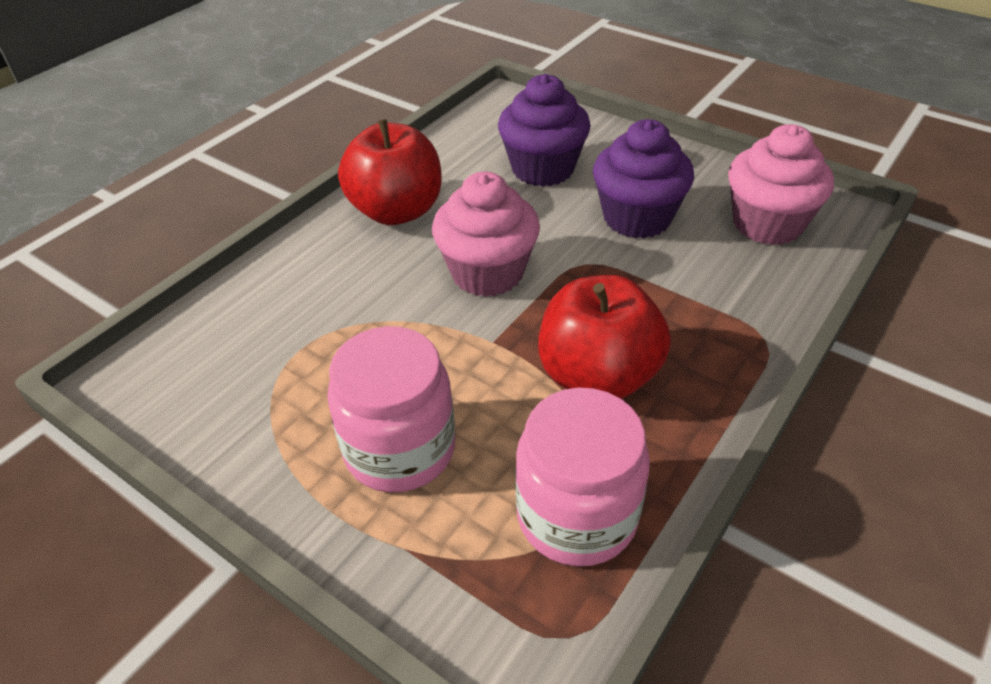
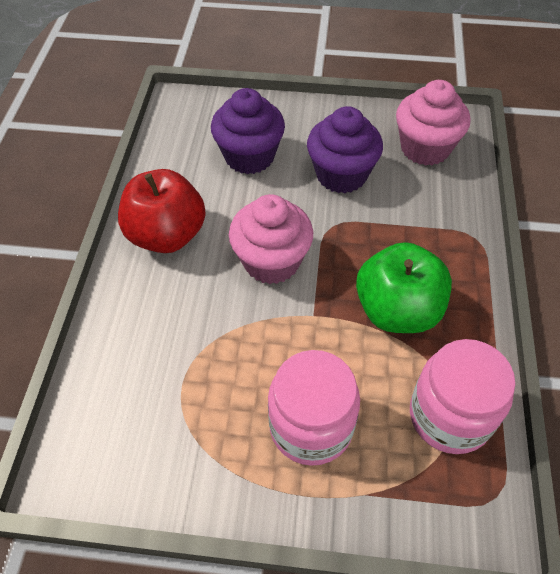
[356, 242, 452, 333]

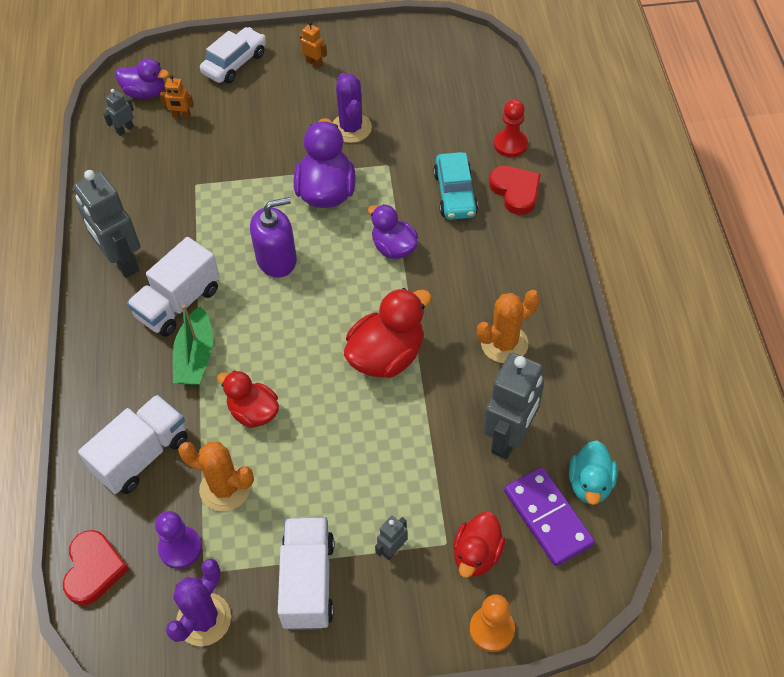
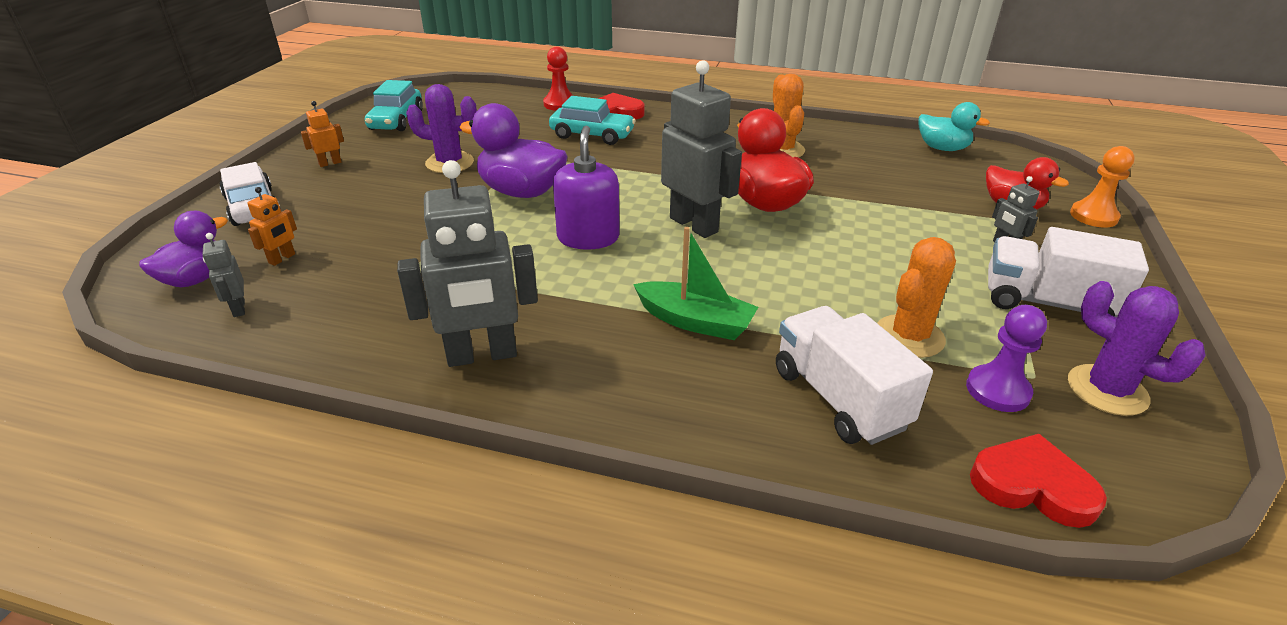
[365, 80, 423, 131]
[661, 60, 742, 238]
[127, 237, 220, 337] (first image)
[217, 370, 279, 428] (first image)
[368, 204, 418, 259] (first image)
[504, 467, 595, 566] (first image)

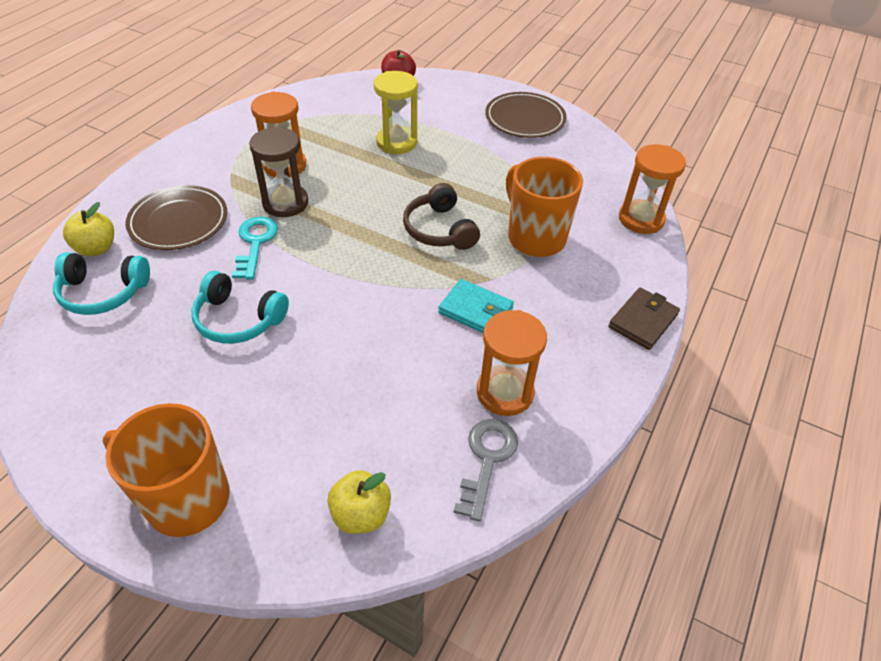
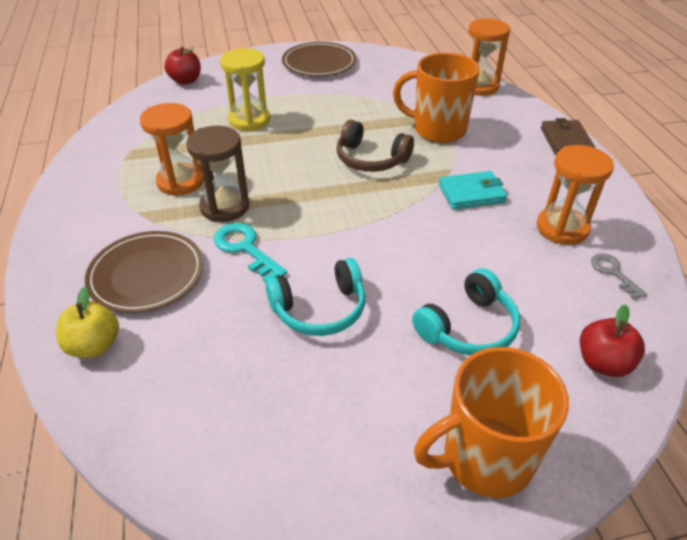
[412, 269, 520, 355]
[580, 304, 645, 377]
[591, 253, 647, 300]

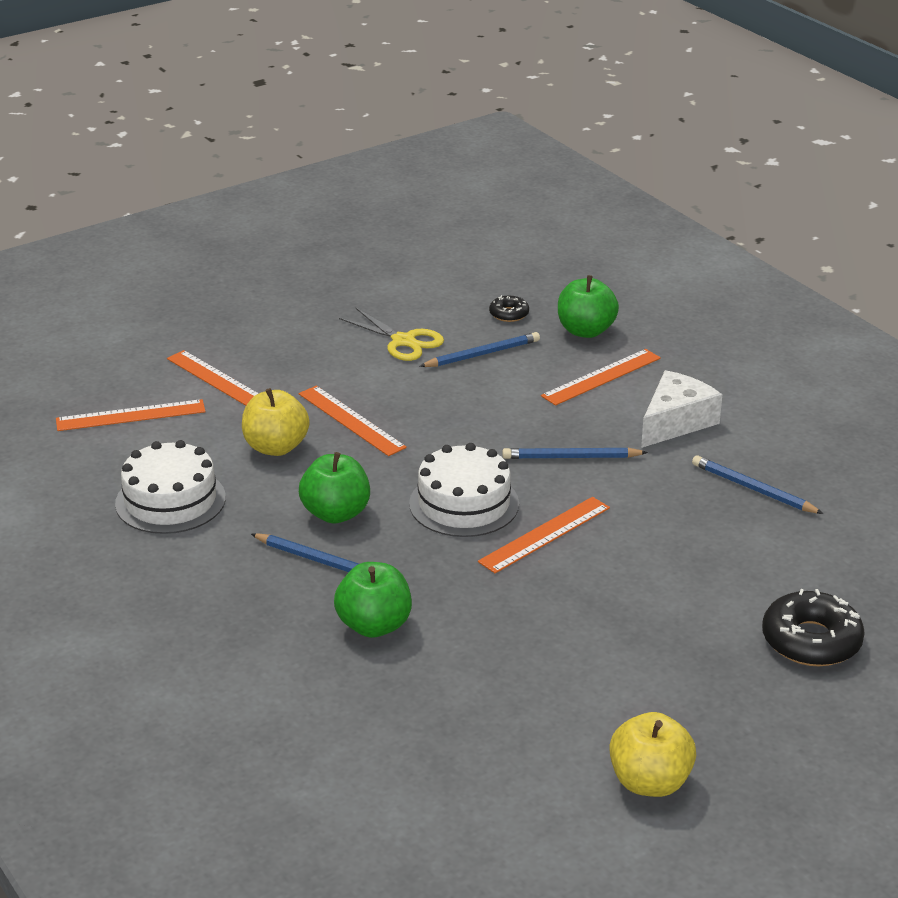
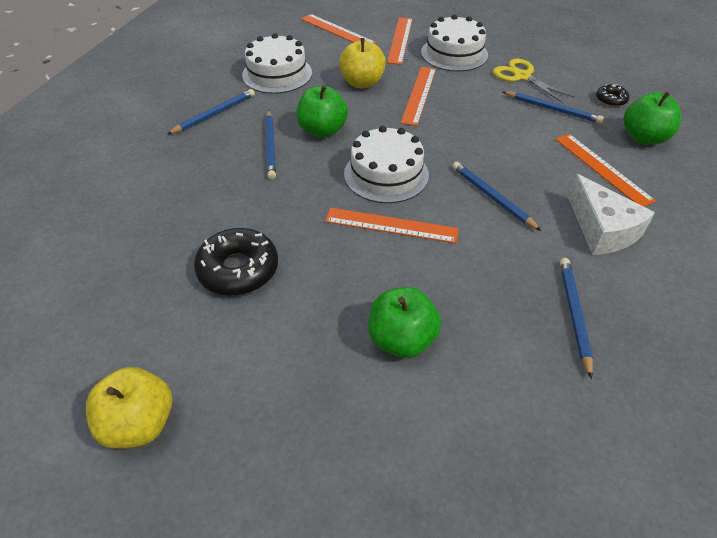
[167, 89, 255, 134]
[194, 228, 278, 296]
[368, 287, 442, 358]
[421, 14, 488, 72]
[493, 59, 575, 103]
[555, 134, 656, 207]
[568, 174, 655, 255]

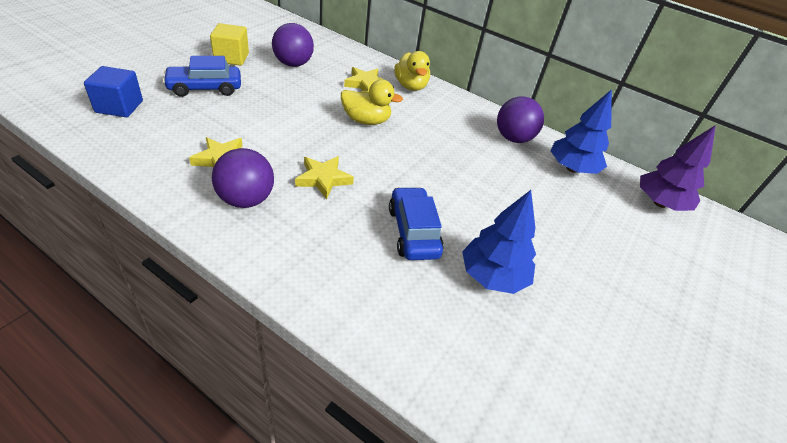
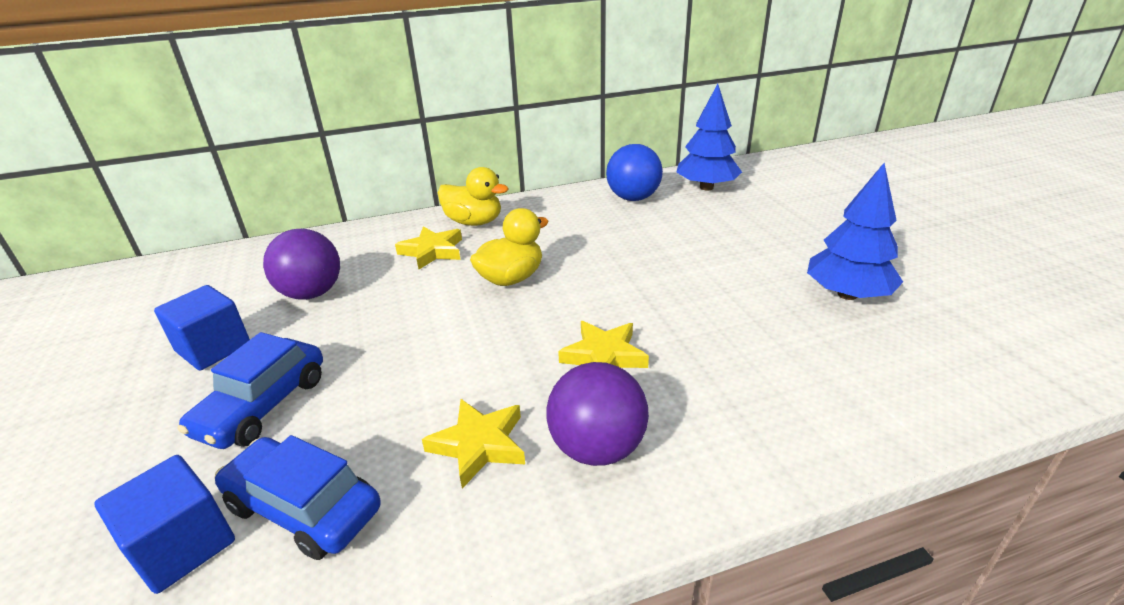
[154, 285, 250, 371]
[215, 435, 381, 560]
[606, 144, 663, 201]
[640, 125, 716, 211] (first image)

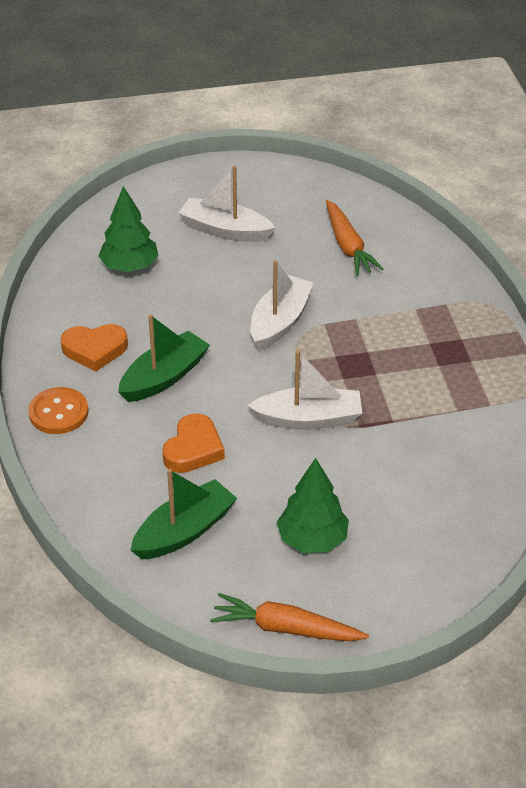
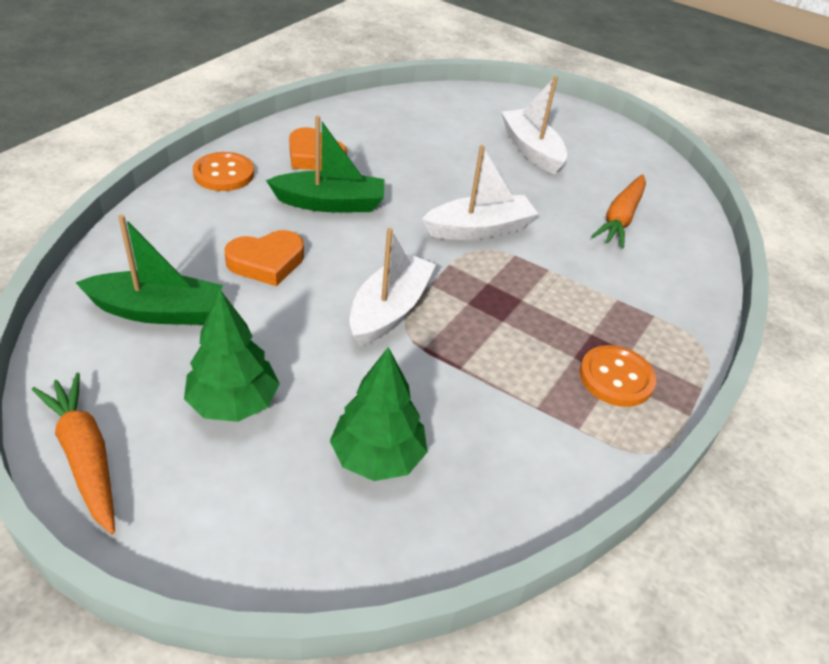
[330, 347, 427, 481]
[349, 228, 436, 346]
[579, 345, 656, 407]

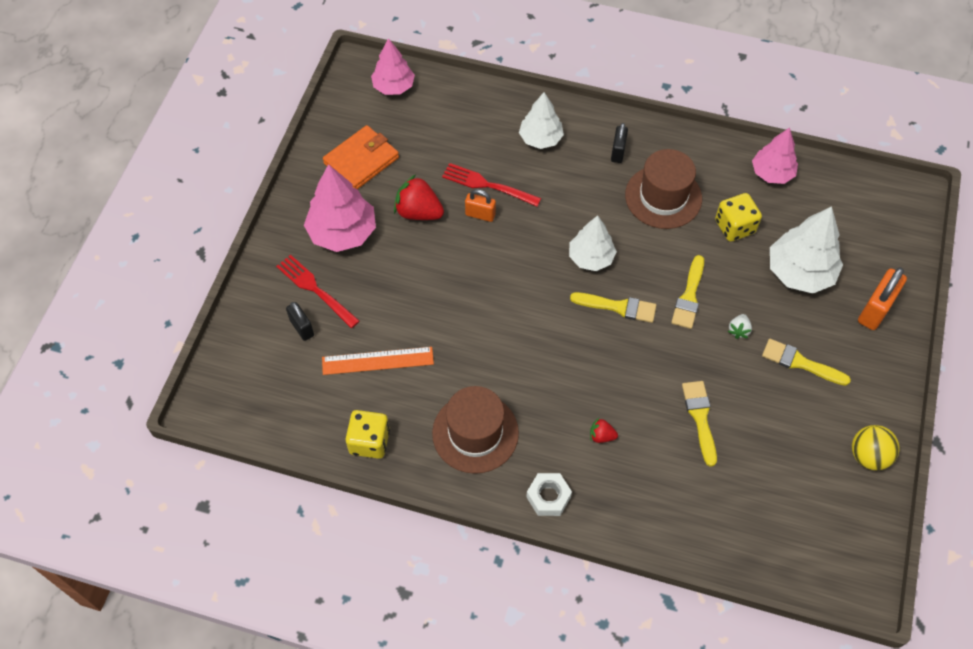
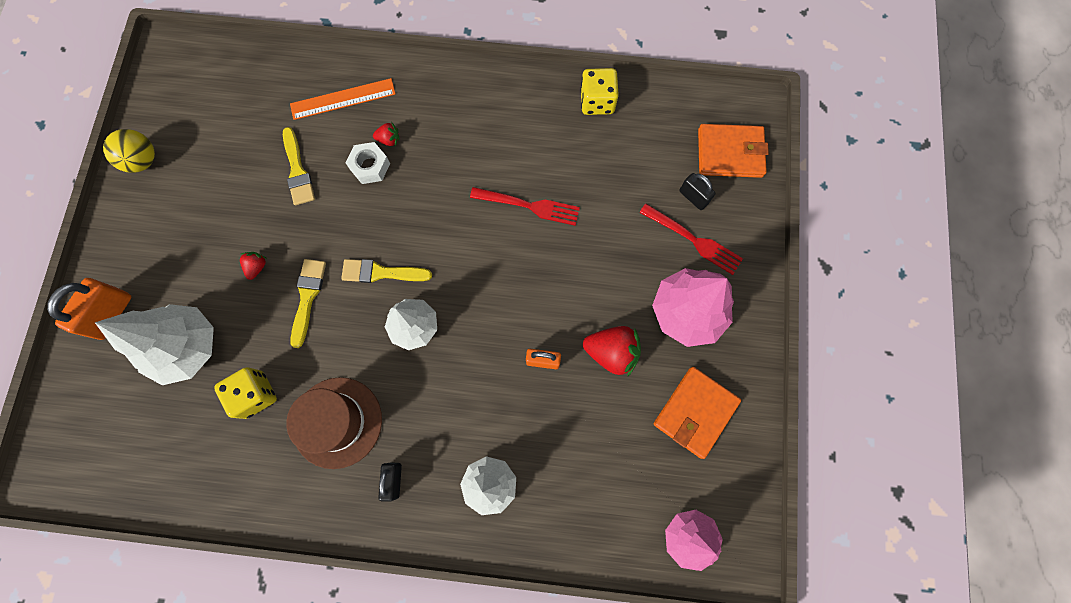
[240, 252, 267, 280]
[290, 78, 396, 120]
[346, 142, 390, 184]
[470, 187, 580, 226]
[698, 124, 769, 178]
[432, 386, 519, 474] (first image)
[752, 128, 798, 184] (first image)
[762, 339, 851, 386] (first image)

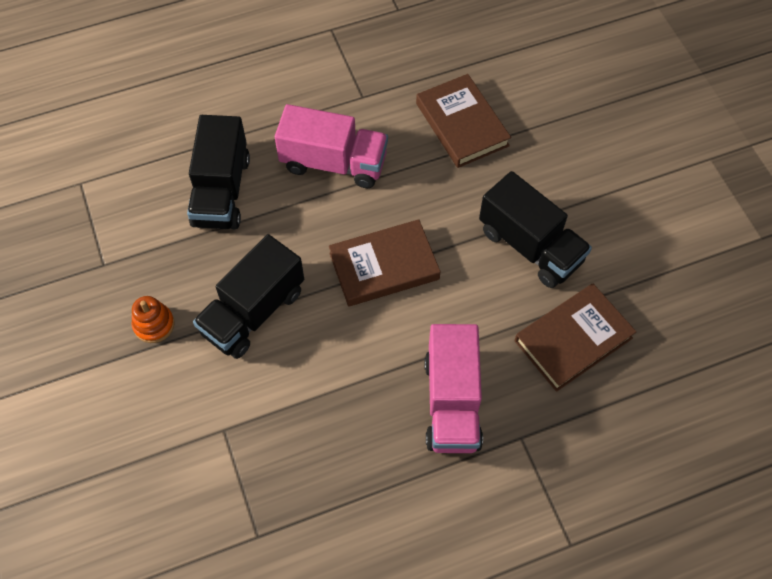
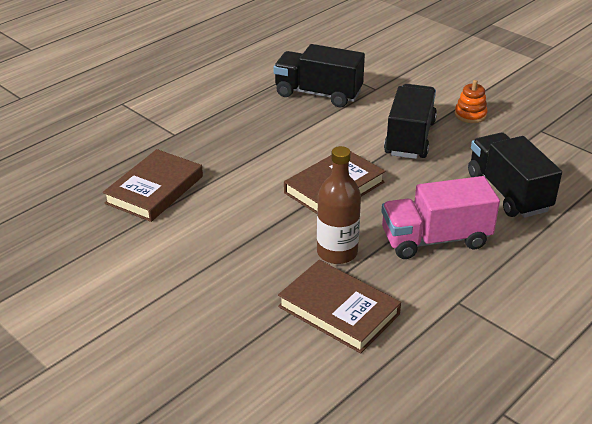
[274, 44, 365, 107]
[317, 146, 361, 264]
[424, 324, 483, 453] (first image)

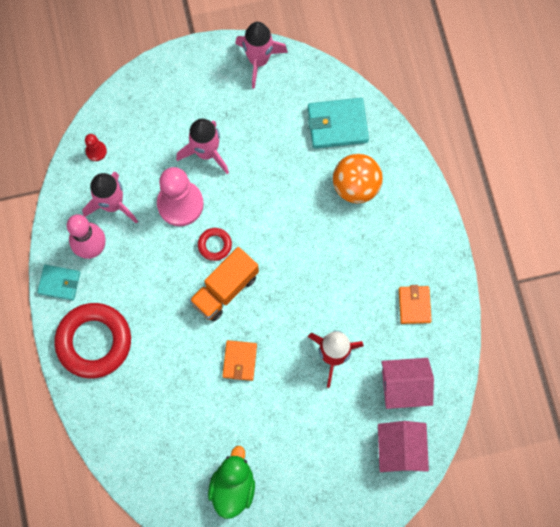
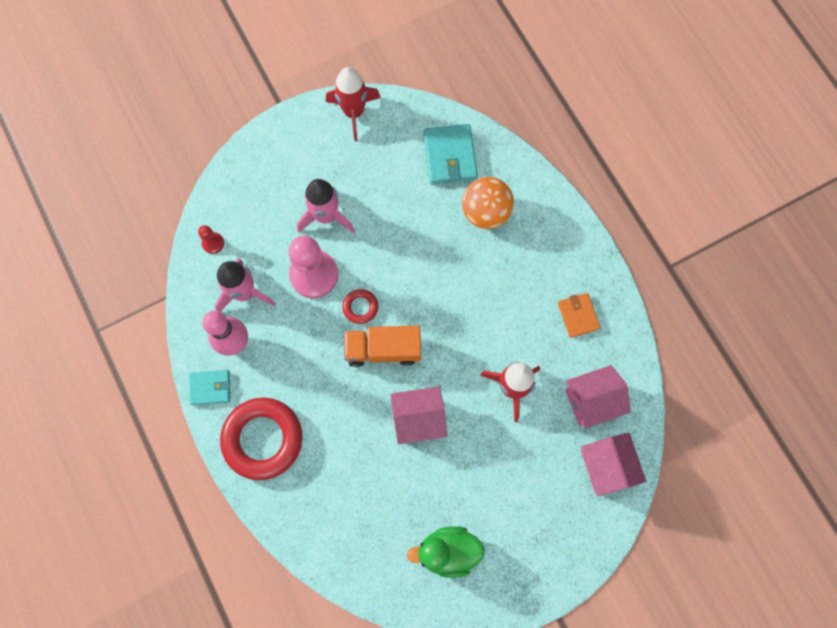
[326, 67, 381, 141]
[344, 326, 421, 367]
[391, 386, 448, 444]
[406, 526, 485, 578]
[424, 124, 478, 185]

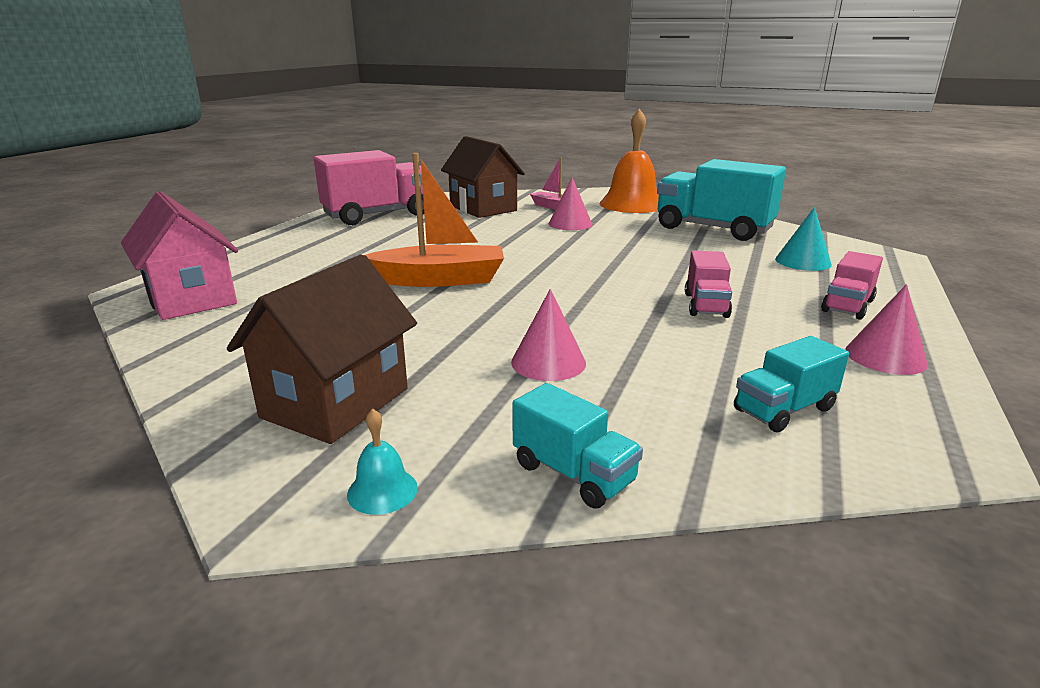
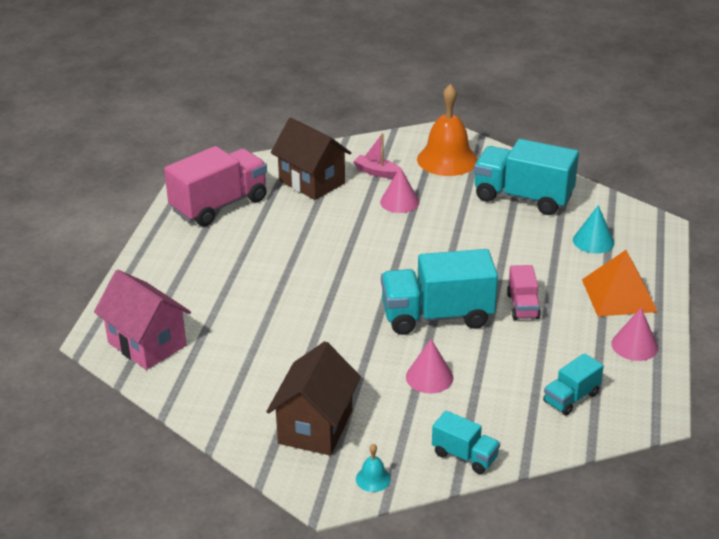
[381, 249, 498, 335]
[582, 250, 658, 317]
[366, 153, 504, 287] (first image)

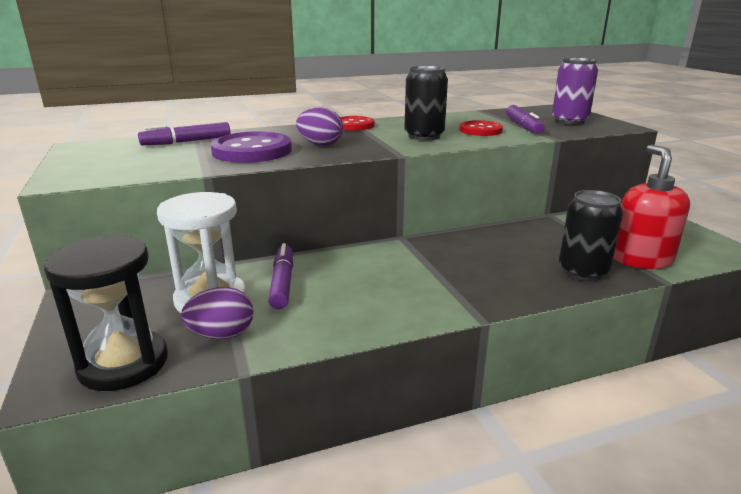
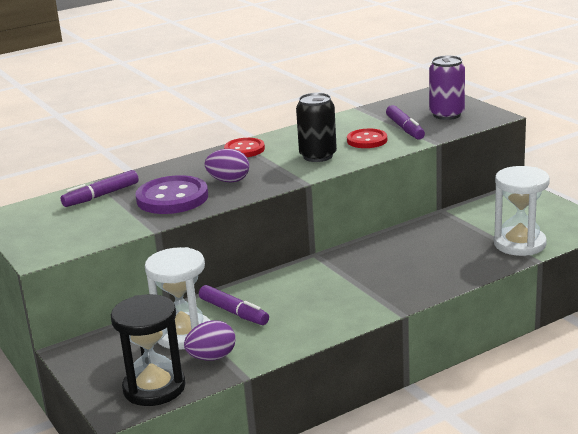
[199, 285, 269, 325]
[494, 166, 550, 256]
[559, 190, 623, 281] (first image)

